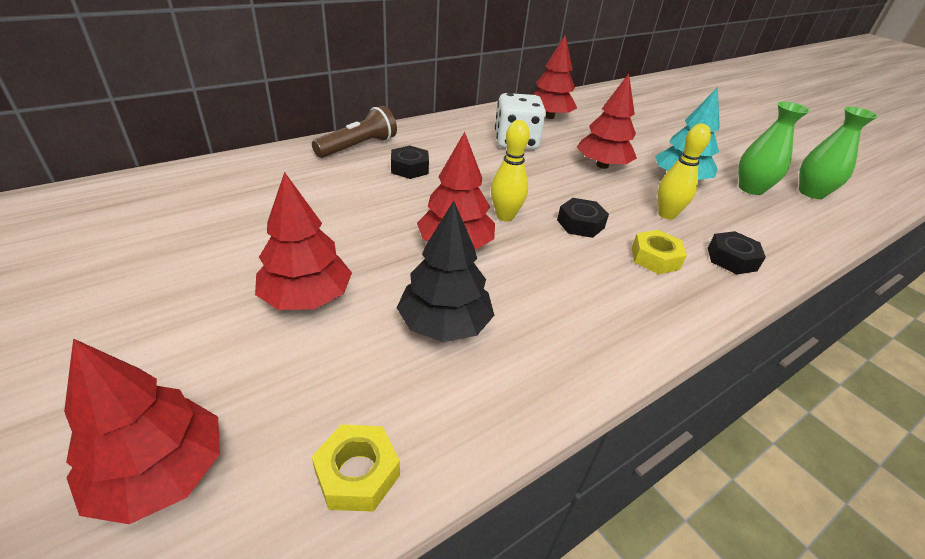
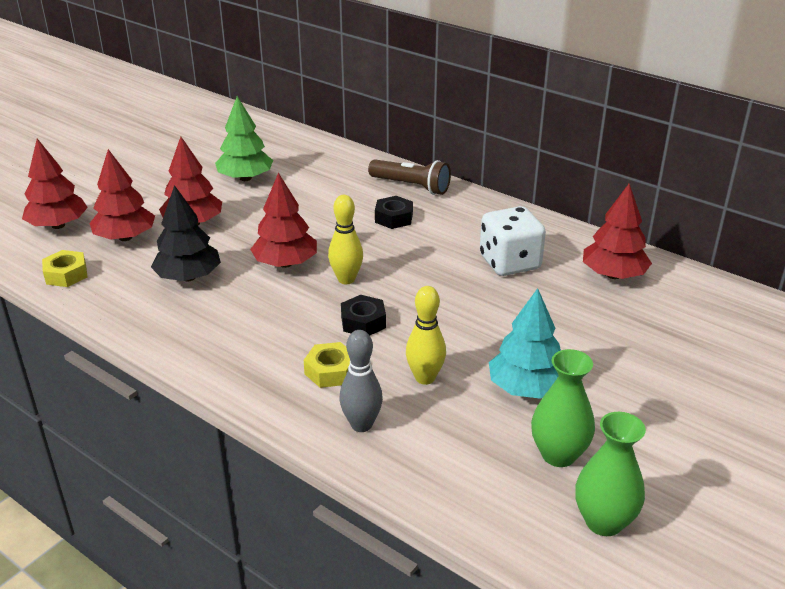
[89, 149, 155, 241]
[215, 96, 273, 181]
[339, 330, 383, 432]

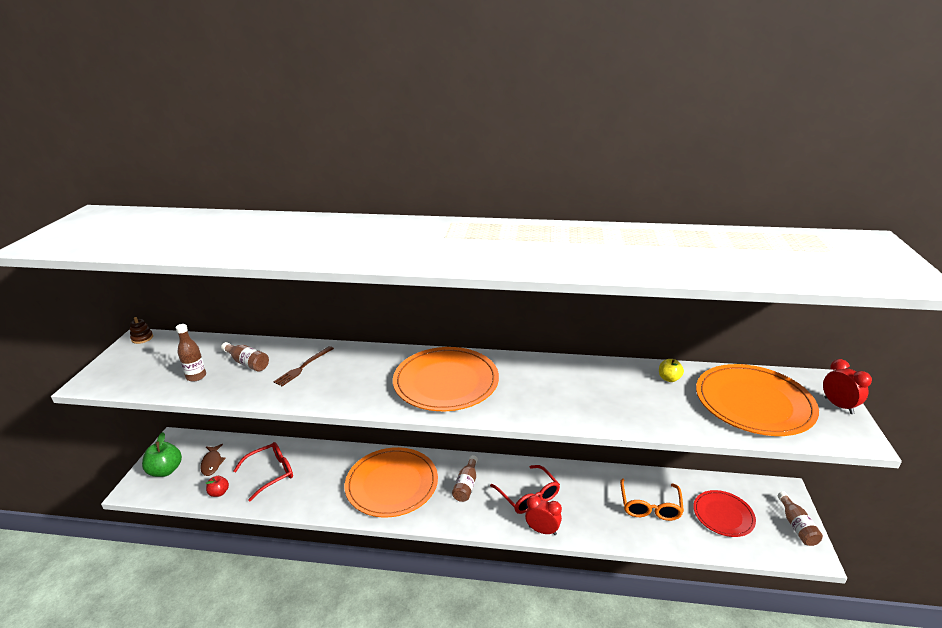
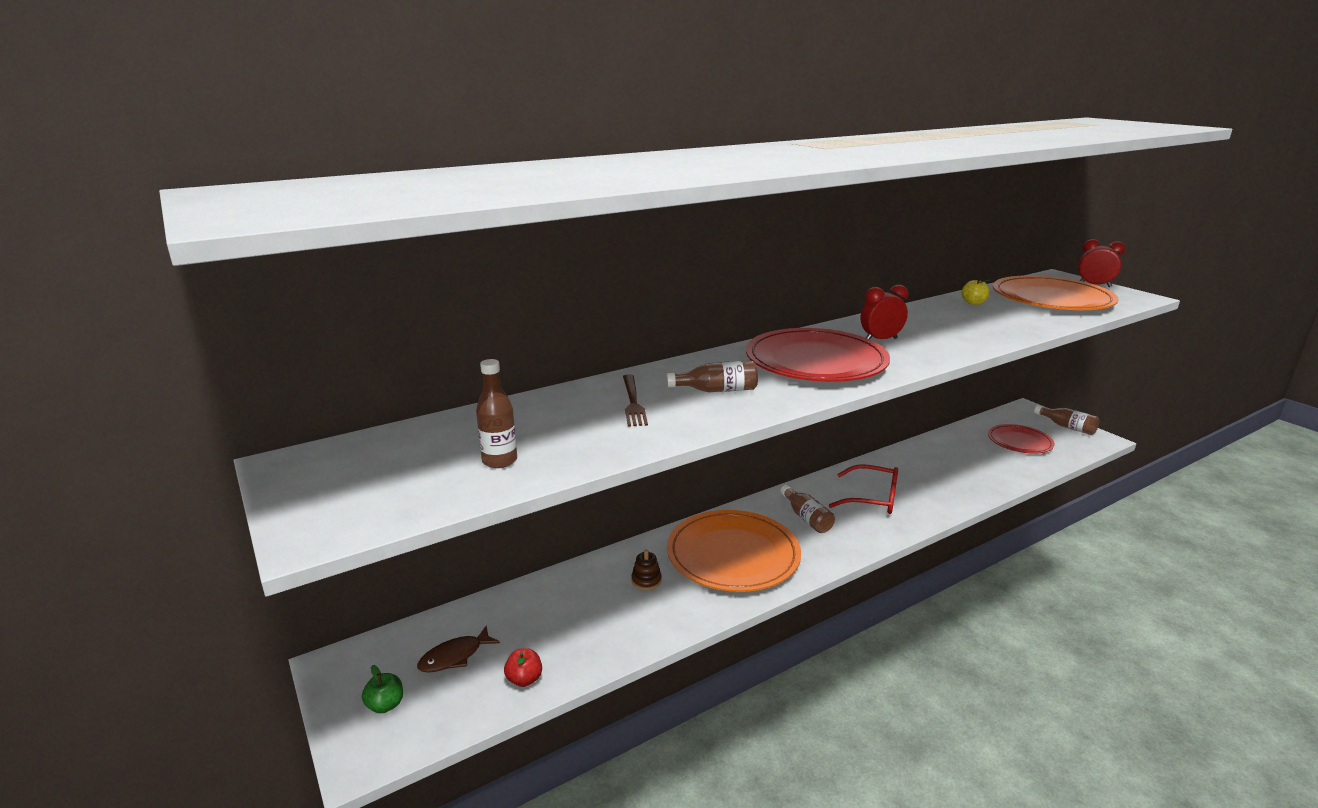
[362, 665, 403, 714]
[417, 626, 500, 673]
[631, 550, 662, 590]
[666, 361, 758, 392]
[746, 328, 890, 382]
[861, 285, 908, 339]
[233, 442, 293, 501] (first image)
[620, 479, 684, 521] (first image)

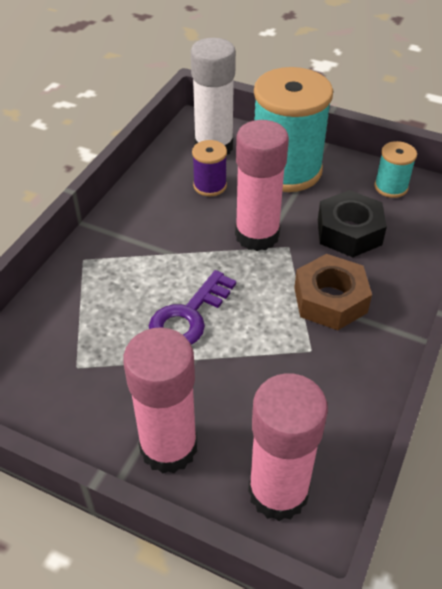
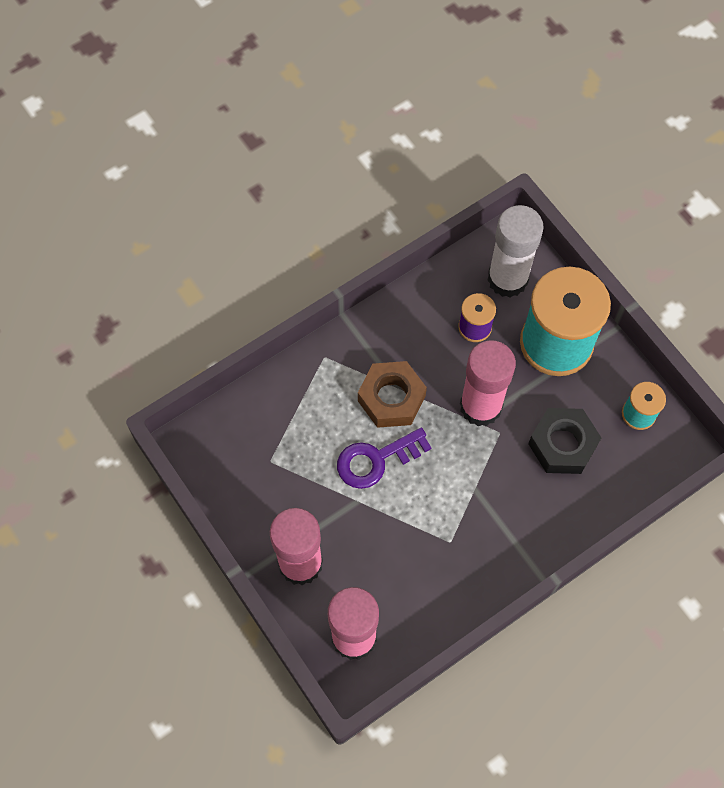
[358, 361, 427, 428]

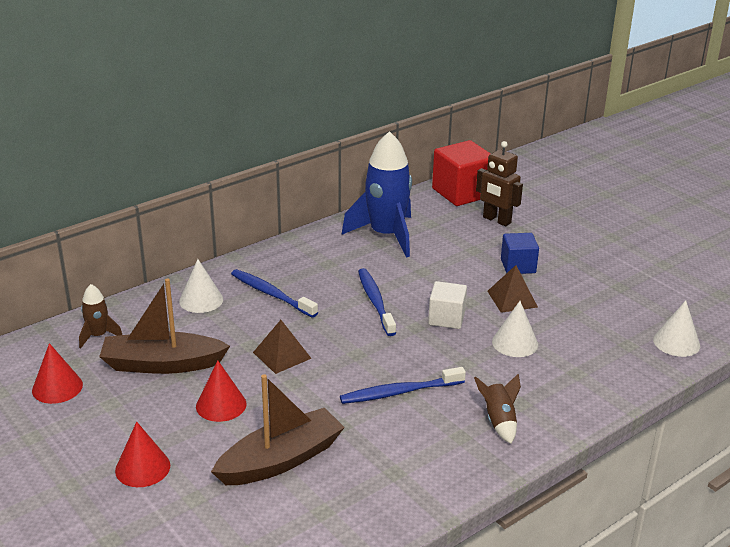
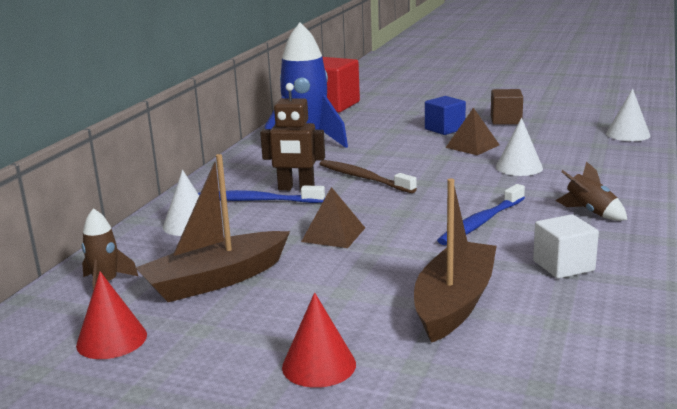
[260, 83, 325, 191]
[320, 160, 417, 193]
[491, 89, 523, 125]
[533, 214, 599, 279]
[196, 361, 246, 422] (first image)

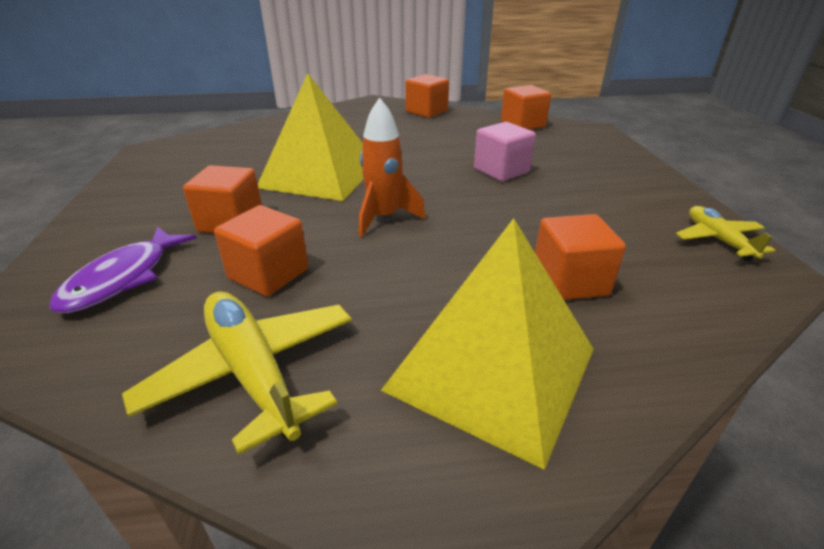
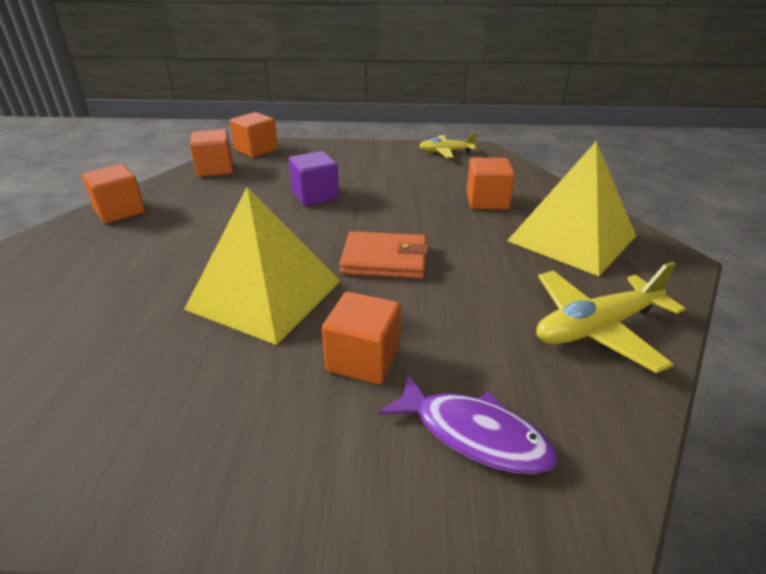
[230, 112, 278, 158]
[288, 151, 339, 206]
[340, 231, 429, 279]

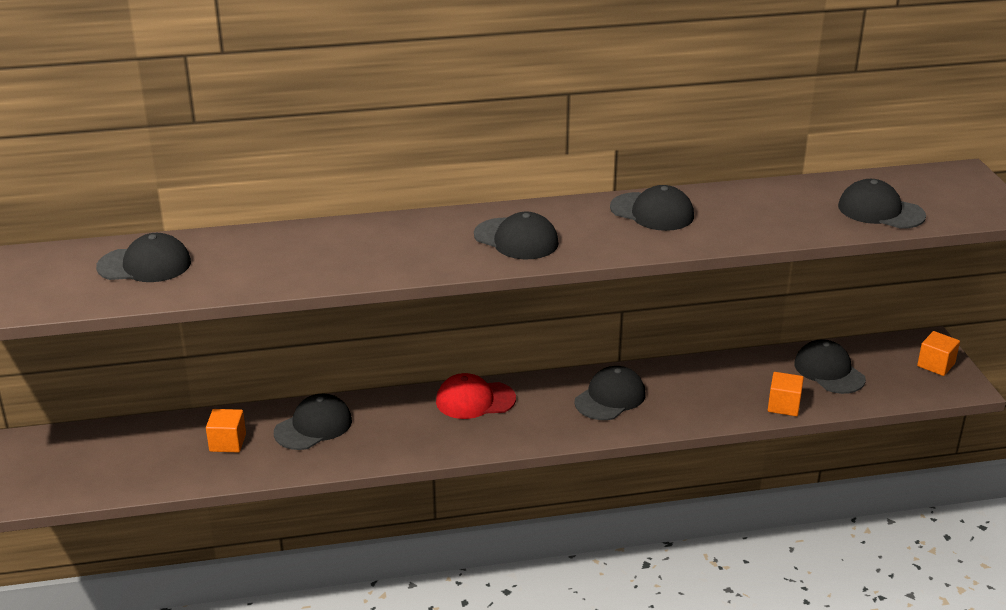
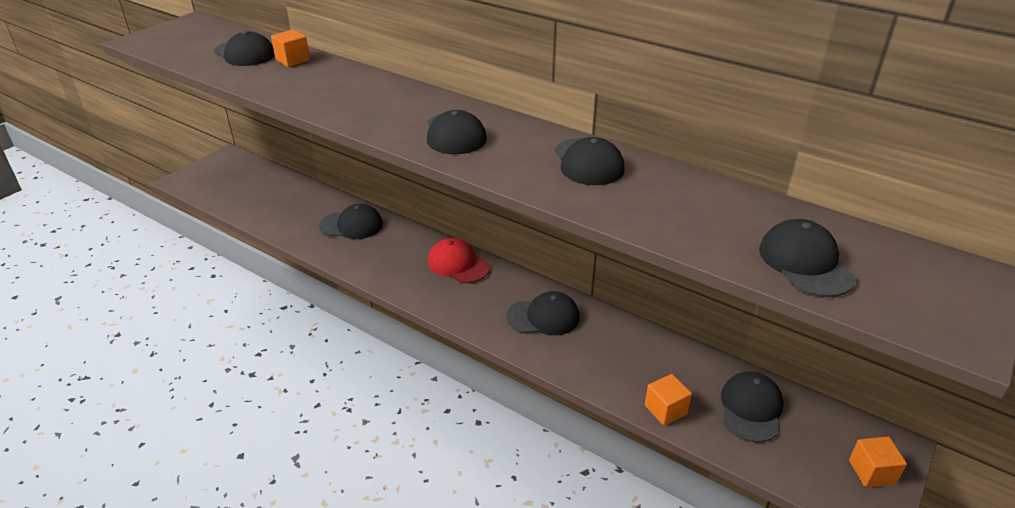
[271, 29, 310, 67]

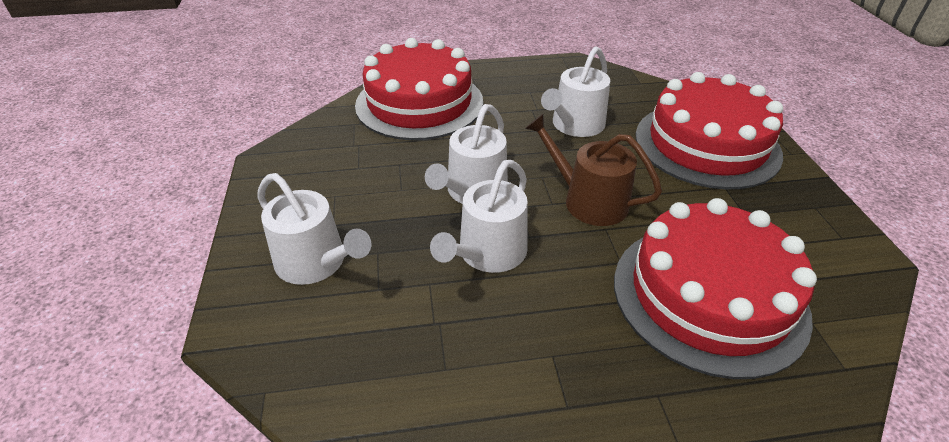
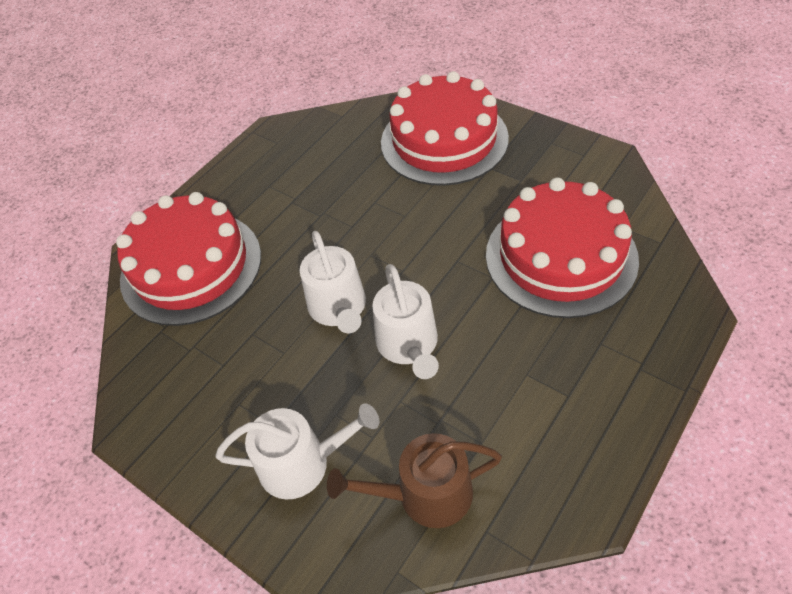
[327, 433, 502, 528]
[541, 46, 610, 137] (first image)

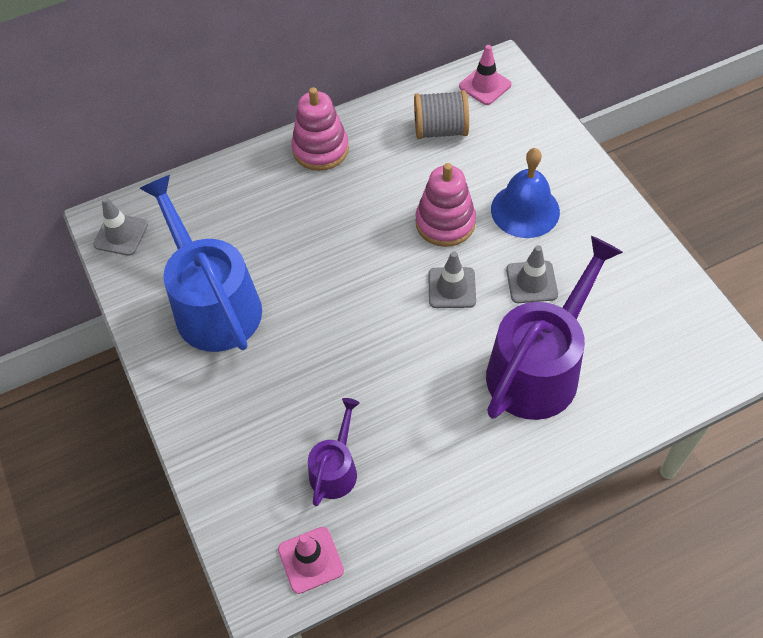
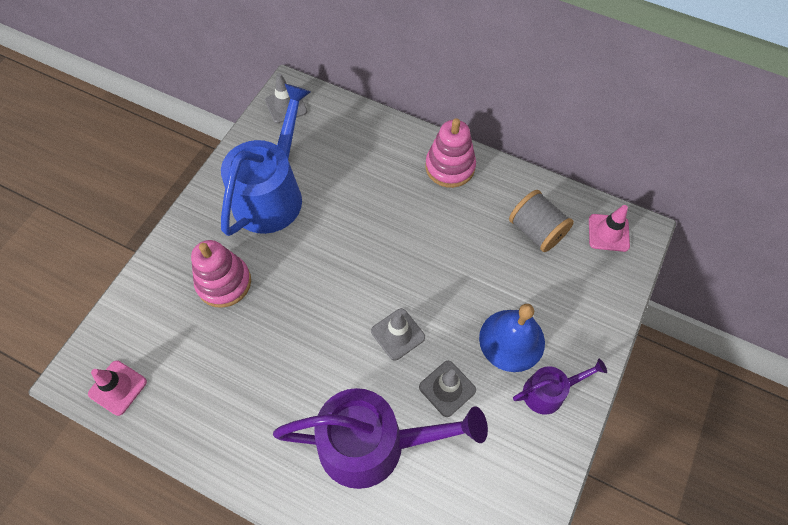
[191, 240, 251, 308]
[513, 359, 607, 414]

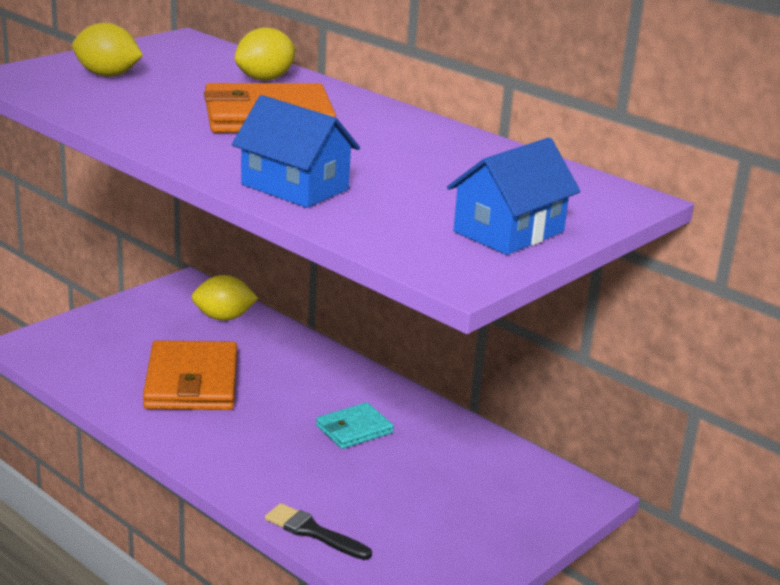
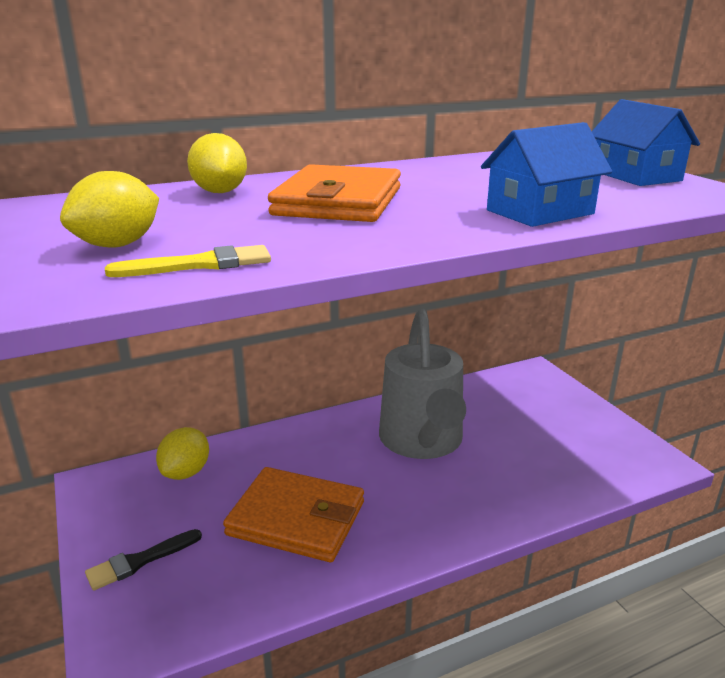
[85, 529, 202, 591]
[105, 245, 271, 277]
[379, 308, 466, 459]

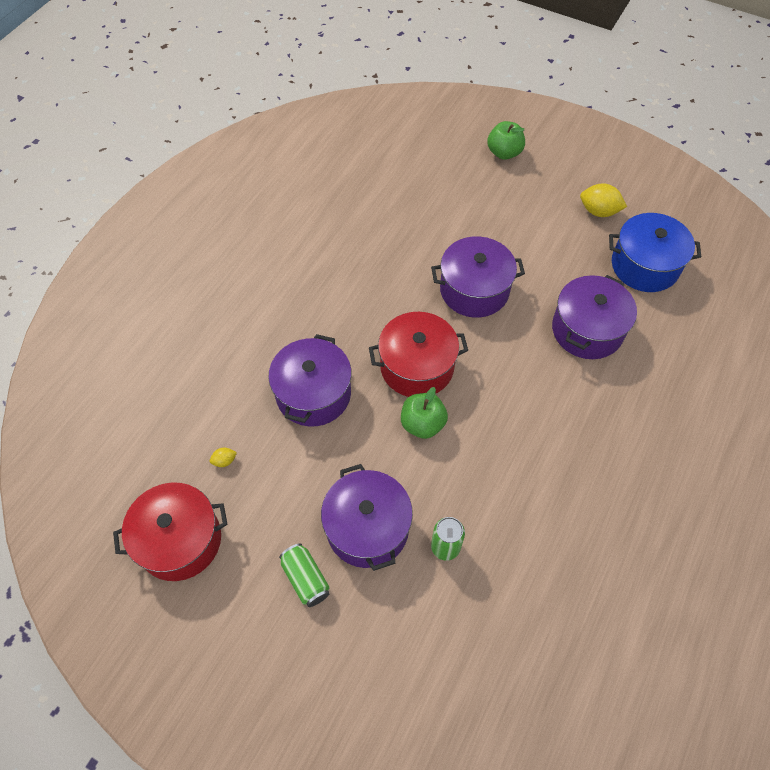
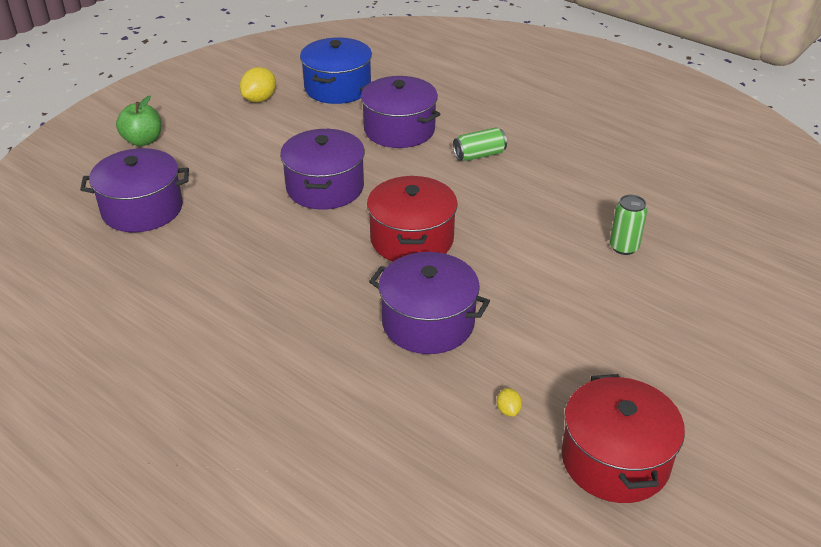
[80, 148, 189, 232]
[453, 127, 507, 161]
[401, 387, 448, 439] (first image)

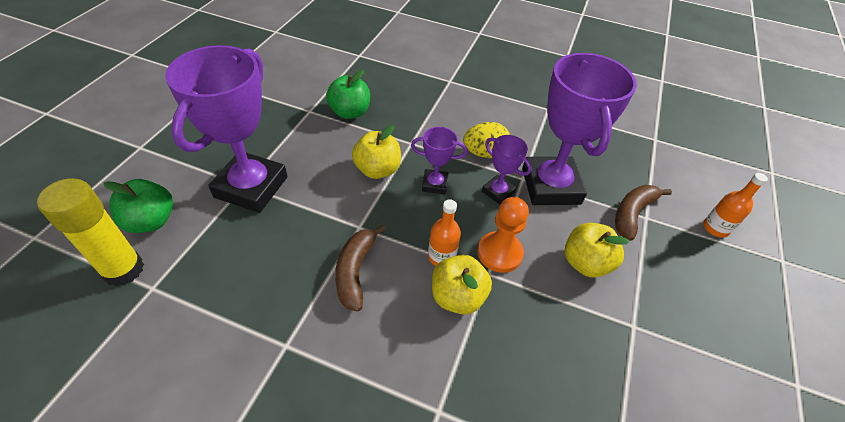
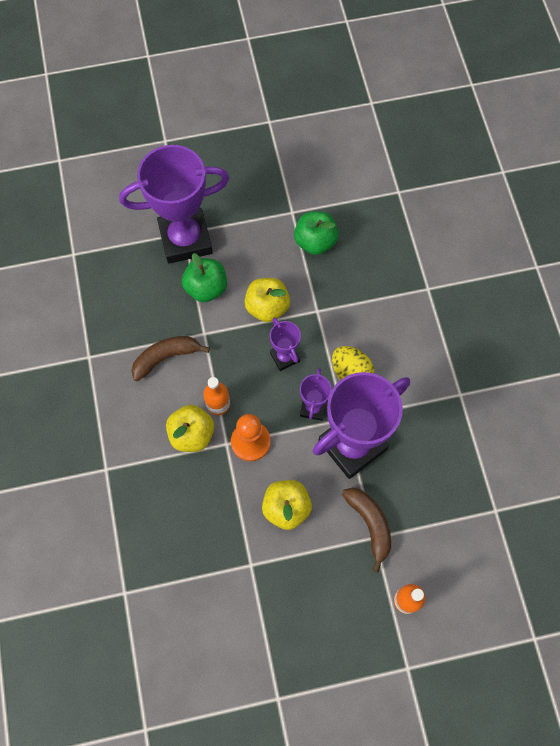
[182, 253, 227, 302]
[342, 488, 391, 573]
[37, 178, 144, 286] (first image)

